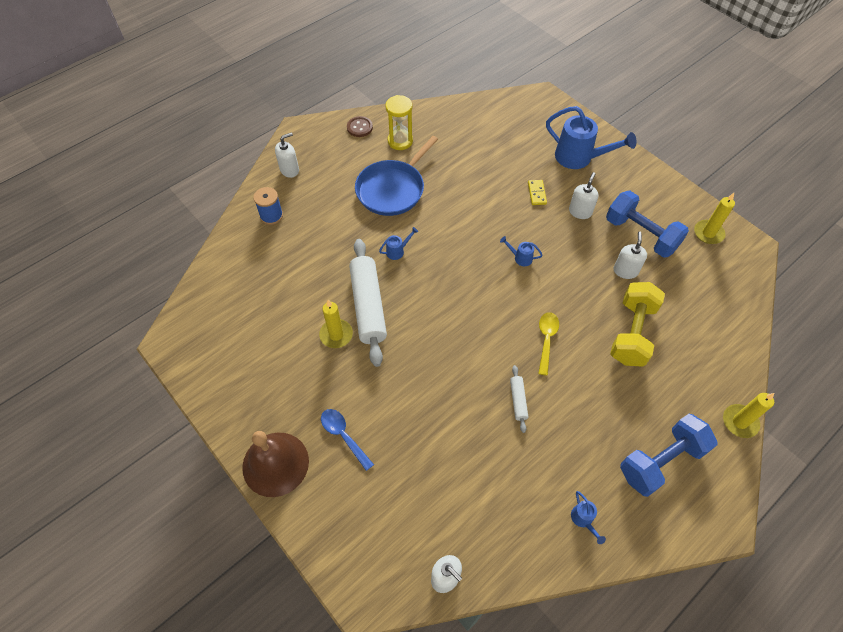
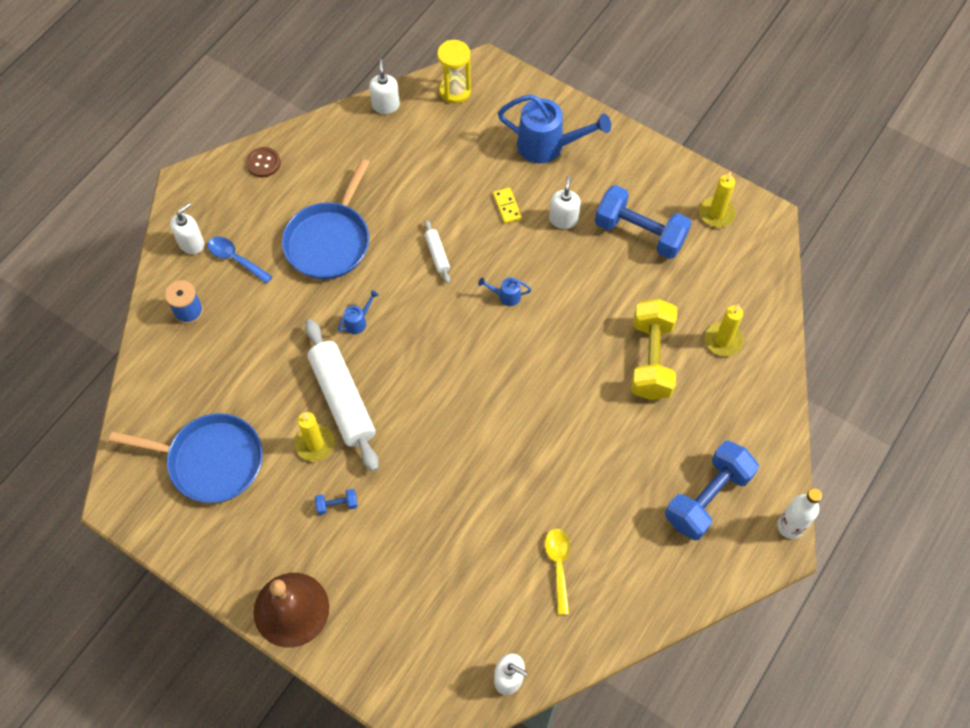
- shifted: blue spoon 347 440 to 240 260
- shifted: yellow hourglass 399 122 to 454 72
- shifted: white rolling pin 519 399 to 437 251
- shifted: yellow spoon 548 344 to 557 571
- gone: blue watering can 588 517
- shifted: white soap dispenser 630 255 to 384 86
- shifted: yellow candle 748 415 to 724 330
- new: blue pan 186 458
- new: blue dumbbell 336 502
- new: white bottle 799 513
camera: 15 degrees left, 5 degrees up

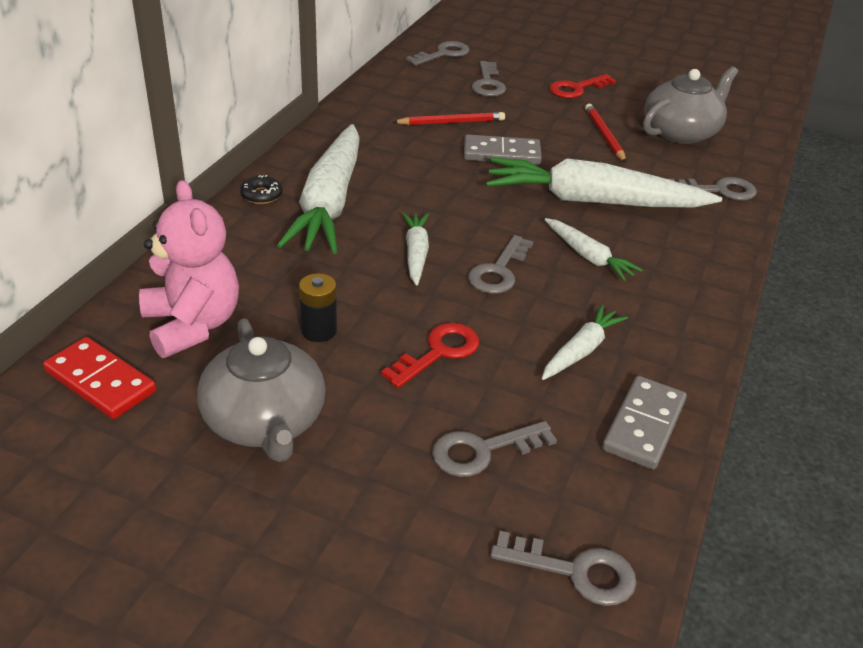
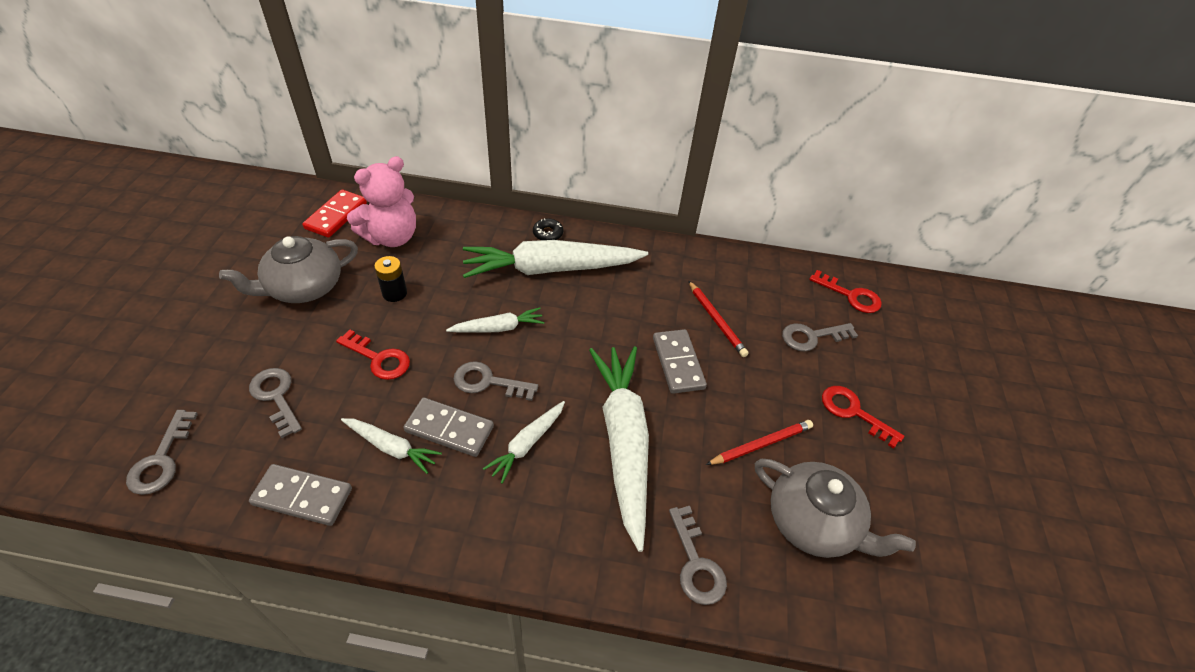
- repainted: grey key 437 53 to red key 845 291
- new: grey domino 449 427
camera: 75 degrees right, 10 degrees up

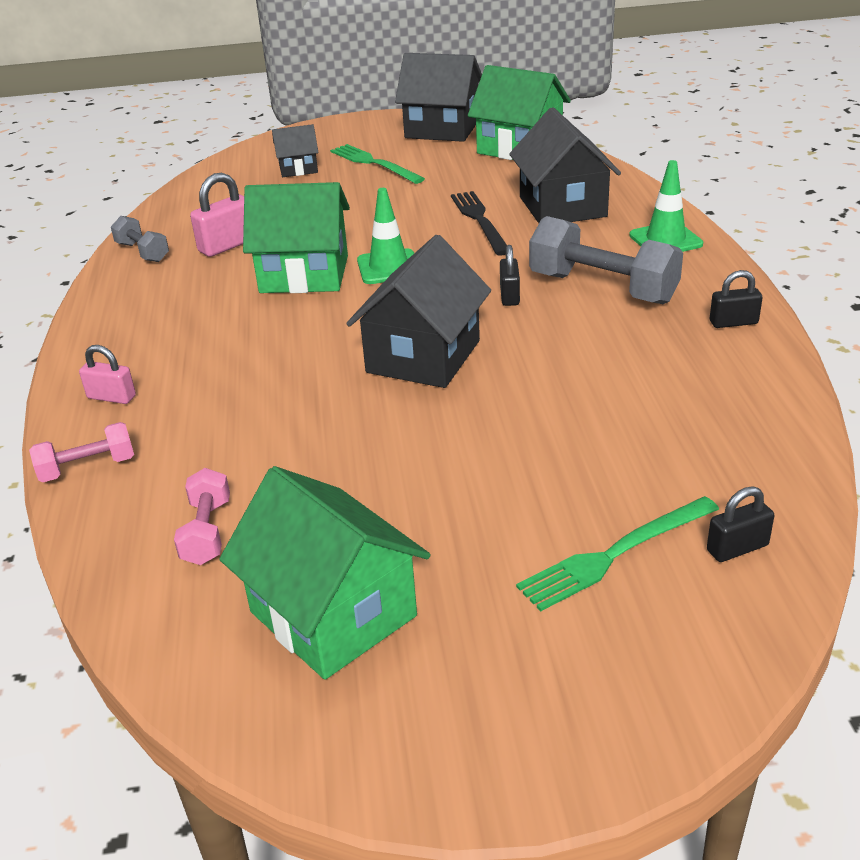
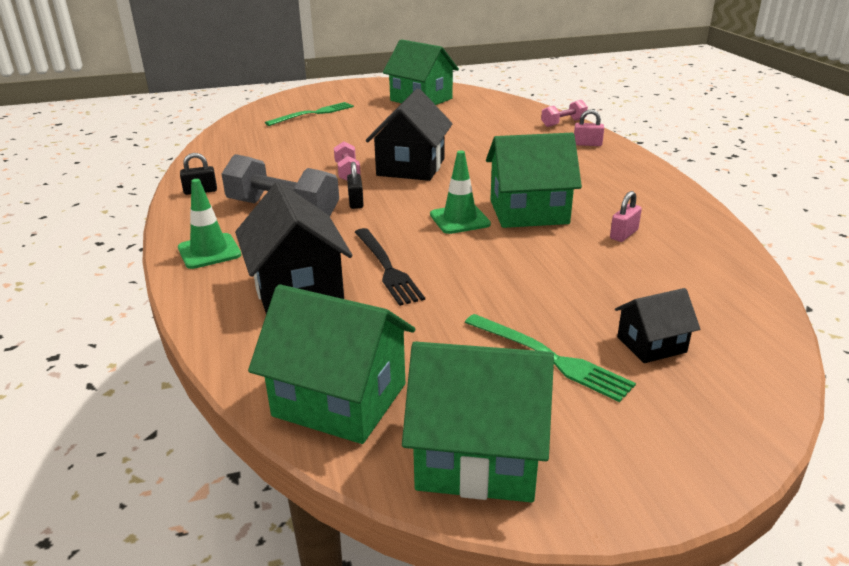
- gone: grey dumbbell 140 239
- shifted: pink dumbbell 202 516 to 347 161
- scaled: pink padlock 217 215 = 626 216 x0.65
- repainted: black house 438 97 to green house 478 422
- gone: black padlock 740 524
camera: 170 degrees right, 5 degrees down

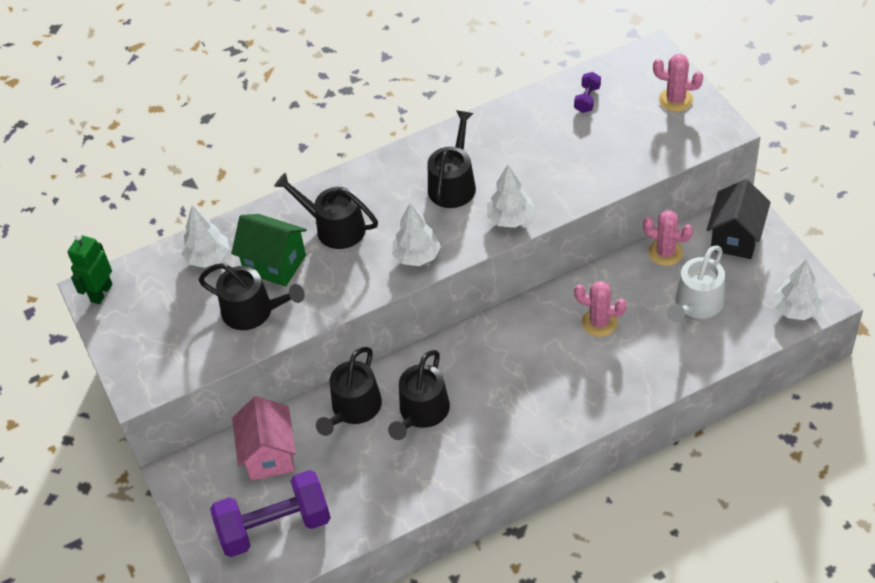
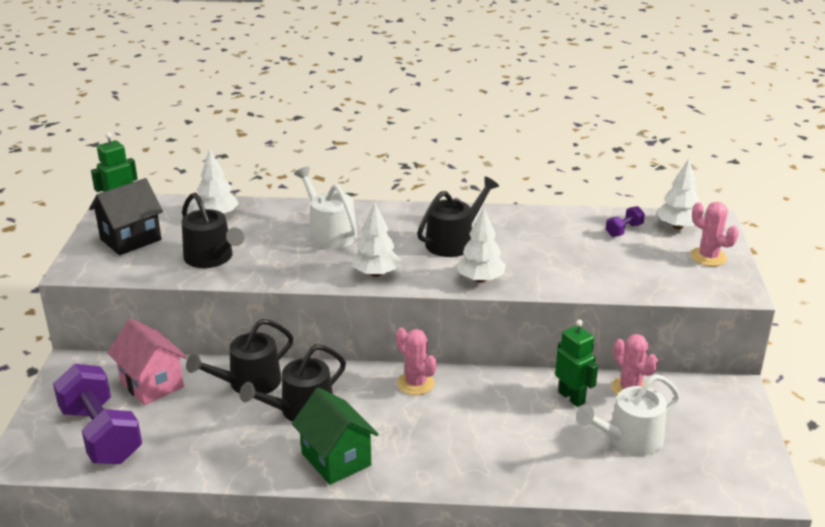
- rotated: purple dumbbell 270 513 = 97 414 45 degrees clockwise
- shifted: green house 269 250 to 335 436
- rotated: pink house 264 438 = 147 362 60 degrees counterclockwise
- repainted: black watering can 326 211 to white watering can 325 207
- shifted: pink cactus 600 309 to 416 361
- shifted: black house 739 219 to 126 216
- shifted: white tree 798 290 to 678 194
- new: green robot 576 363
camera: 25 degrees right, 20 degrees down

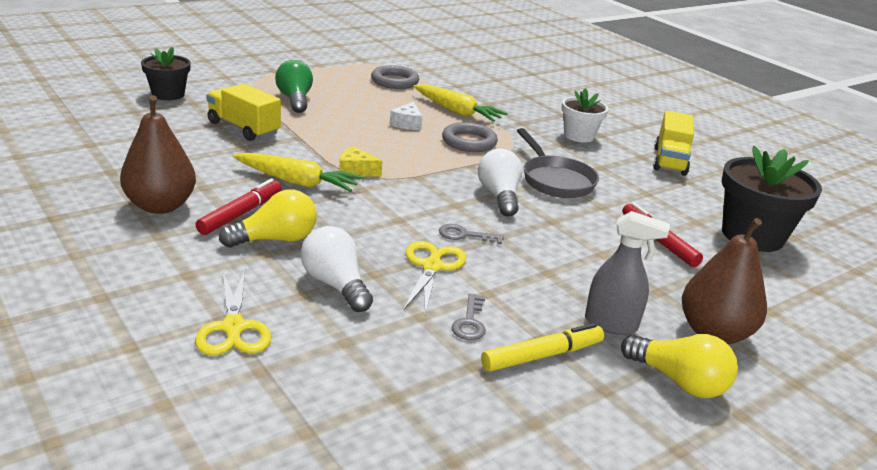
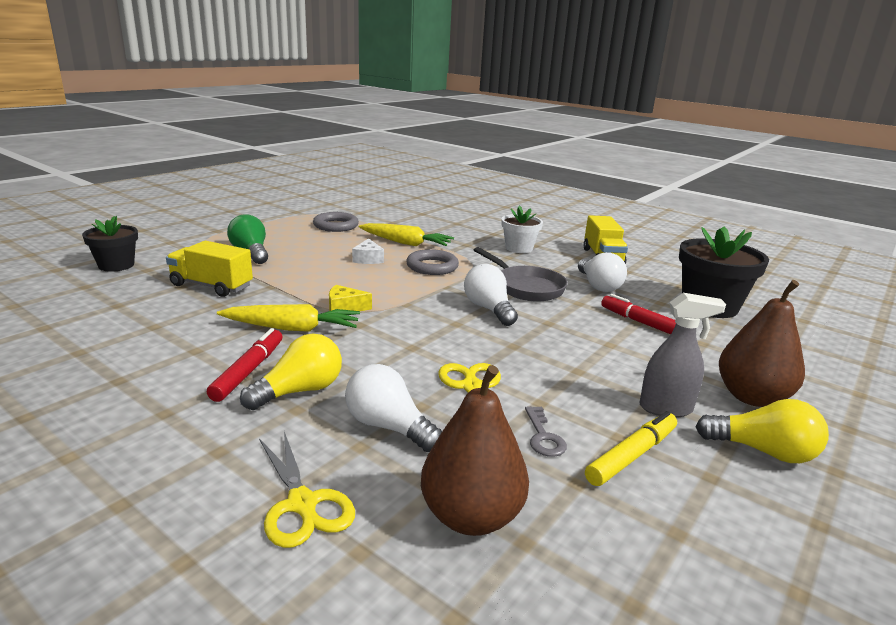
- shifted: brown pear 158 154 to 475 450
- gone: grey key 471 234
- new: white light bulb 602 272
camera: 15 degrees left, 5 degrees down

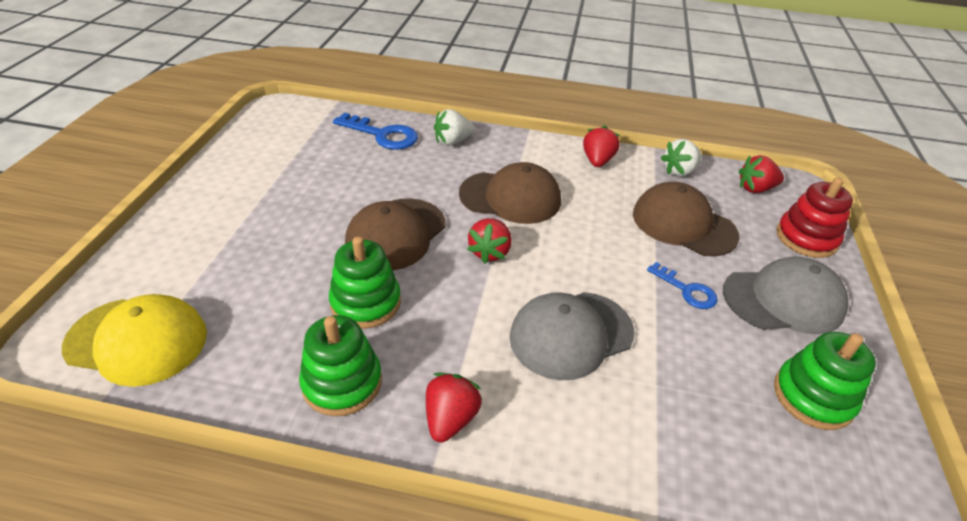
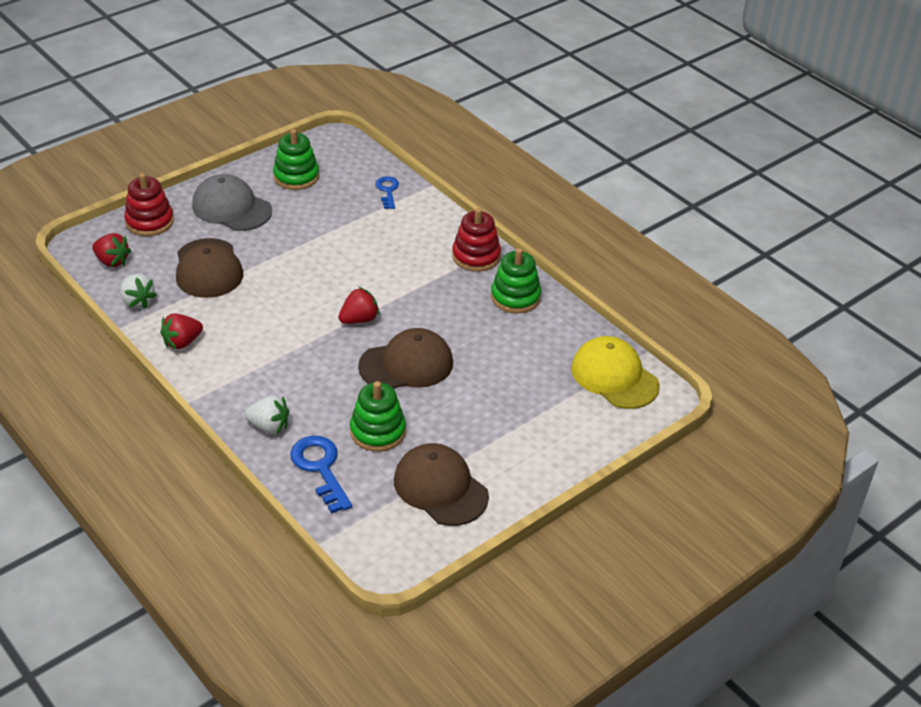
- shifted: green stacking toy 365 282 to 378 416
- swapped: red strawberry 454 408 to red stacking toy 476 240
- shifted: brown cap 510 193 to 441 484
- gone: grey cap 571 336
- shifted: blue key 682 285 to 387 192
- rotated: white strawberry 681 157 = 138 291 45 degrees clockwise
camera: 140 degrees left, 0 degrees up

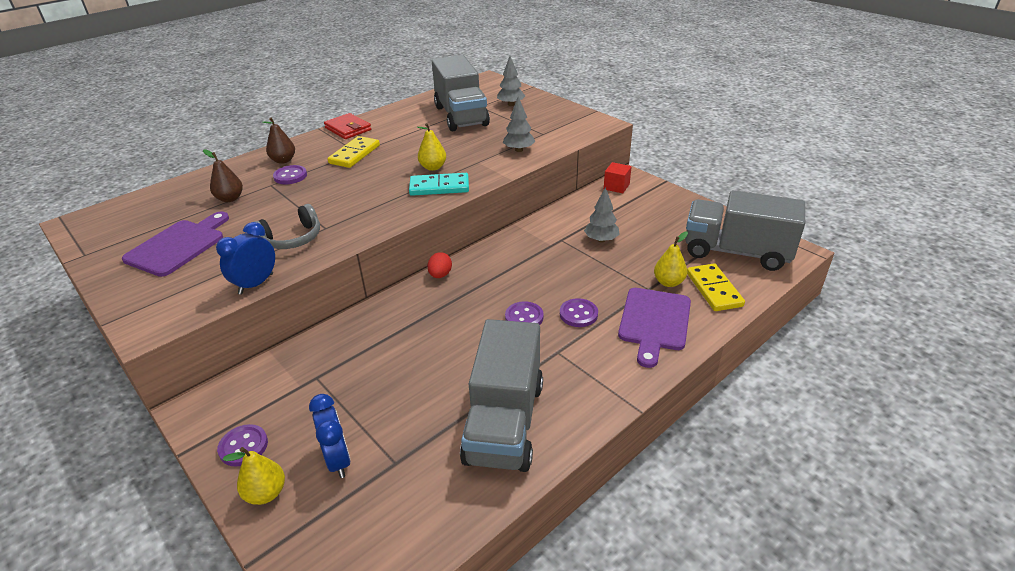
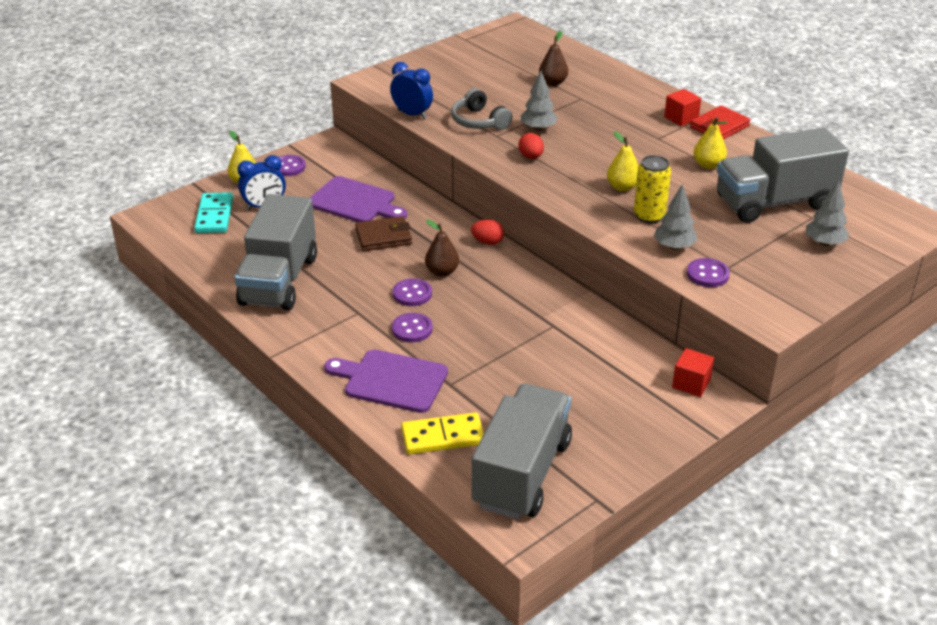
- shifted: purple cutting board 175 244 to 358 199
- shifted: brown pear 278 141 to 442 248
- shifted: purple button 290 174 to 708 272
- gone: yellow domino 353 152
- shifted: turquoise domino 439 184 to 213 212
- rotated: grey truck 501 395 = 275 252 90 degrees counterclockwise
- shifted: grey tree 602 215 to 539 101
- shifted: yellow pear 671 259 to 711 143
- new: brown wallet 383 233
- new: red egg 531 146
- new: yellow can 652 189
- new: red cube 682 107
camera: 90 degrees right, 0 degrees up

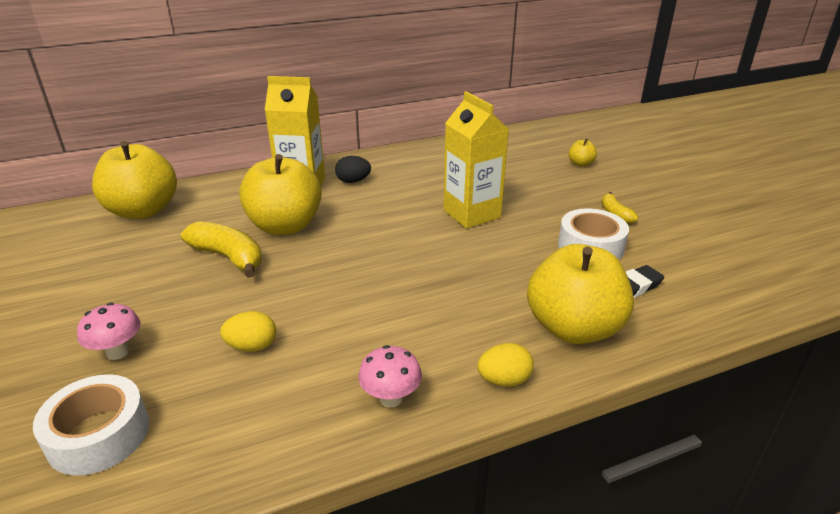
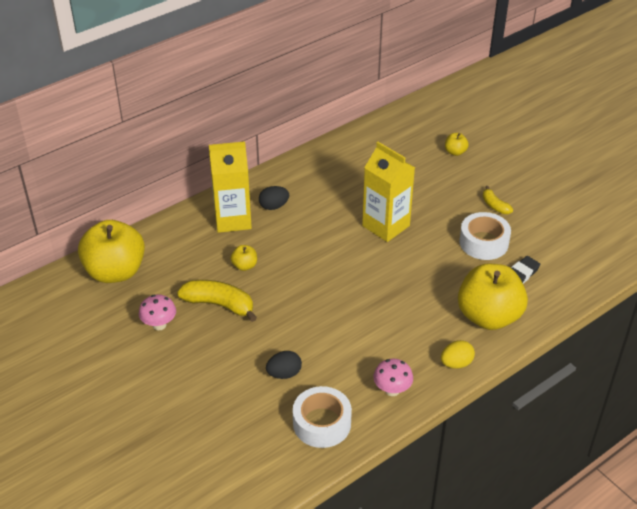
- shifted: white tape 91 425 to 322 417
- shifted: pink mushroom 109 331 to 157 312
- repainted: yellow egg 248 331 to black egg 284 365
- scaled: yellow apple 280 194 = 244 258 x0.41
camera: 15 degrees left, 10 degrees up

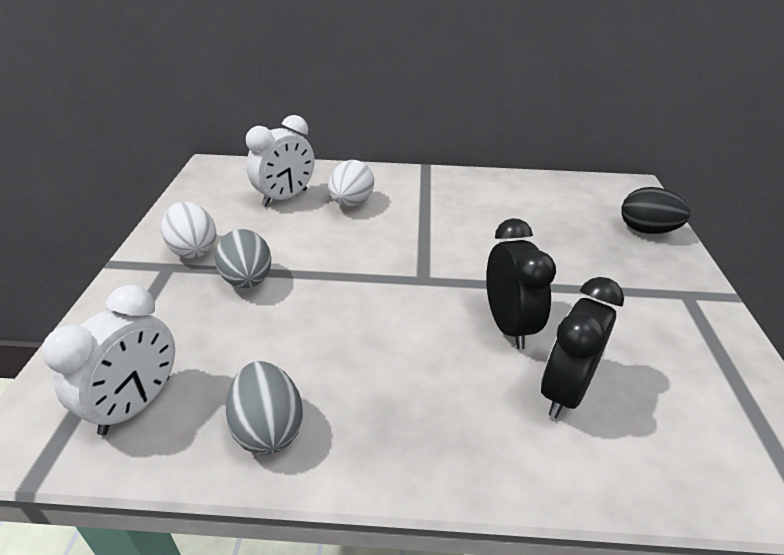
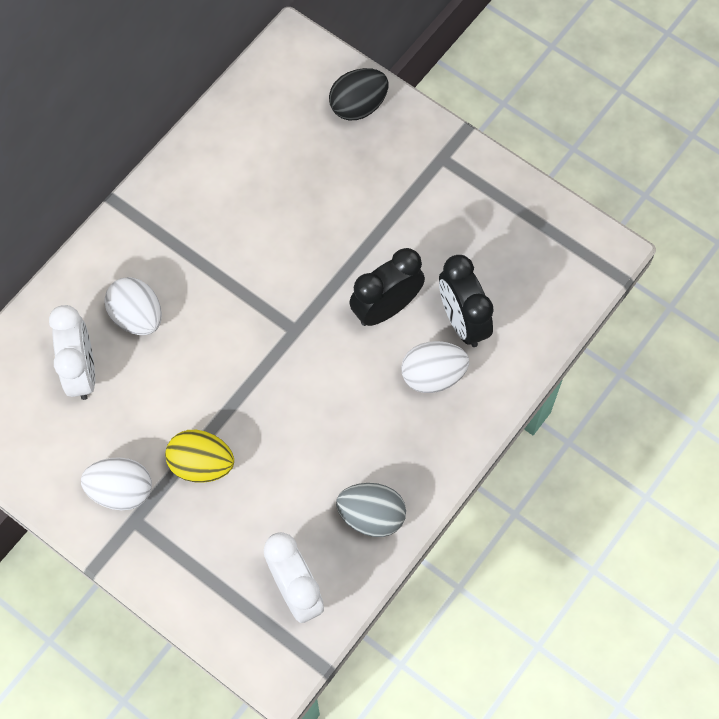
- repainted: grey egg 243 258 to yellow egg 199 456
- rotated: black clock 521 283 = 387 287 60 degrees counterclockwise
- new: white egg 435 367
camera: 55 degrees left, 30 degrees up

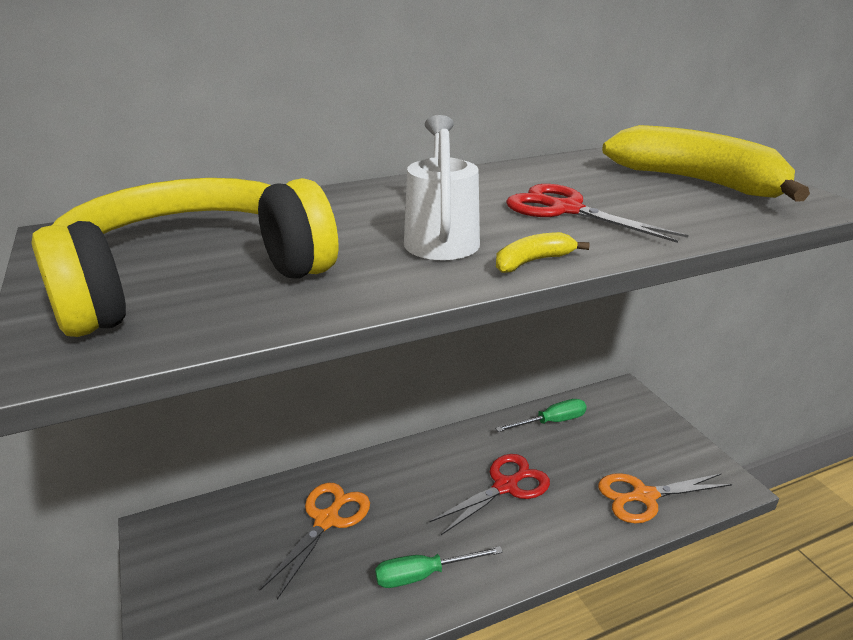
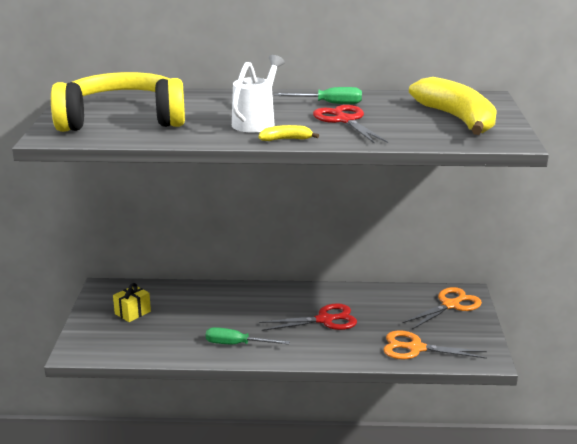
- shifted: orange scissors 315 541 to 442 308
- shifted: green screwdriver 541 415 to 318 95
- new: yellow gift 132 302
camera: 25 degrees right, 5 degrees down

